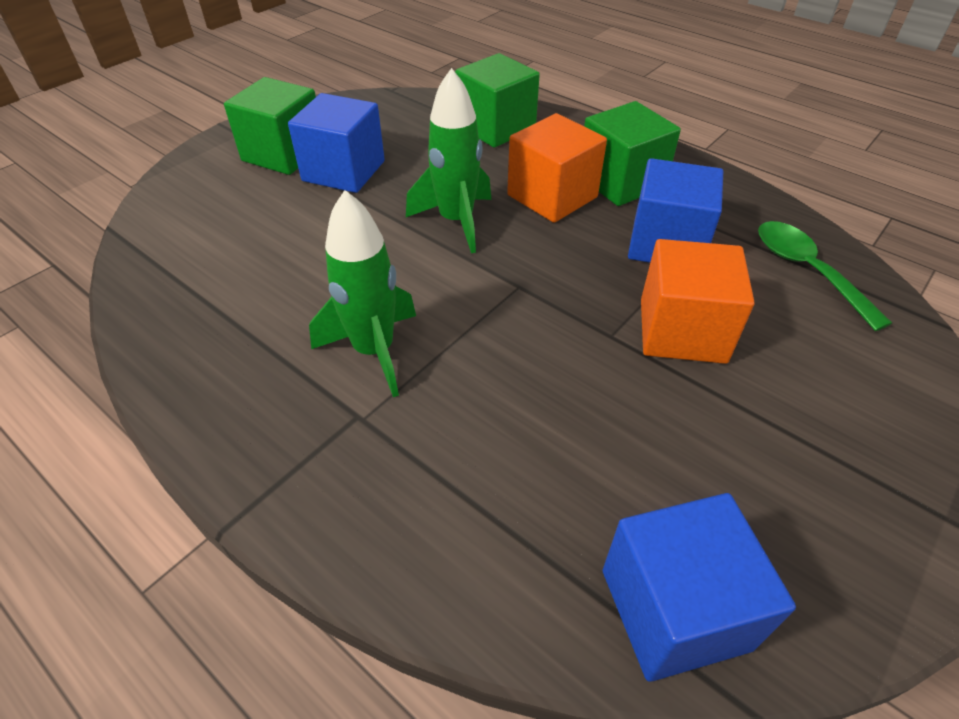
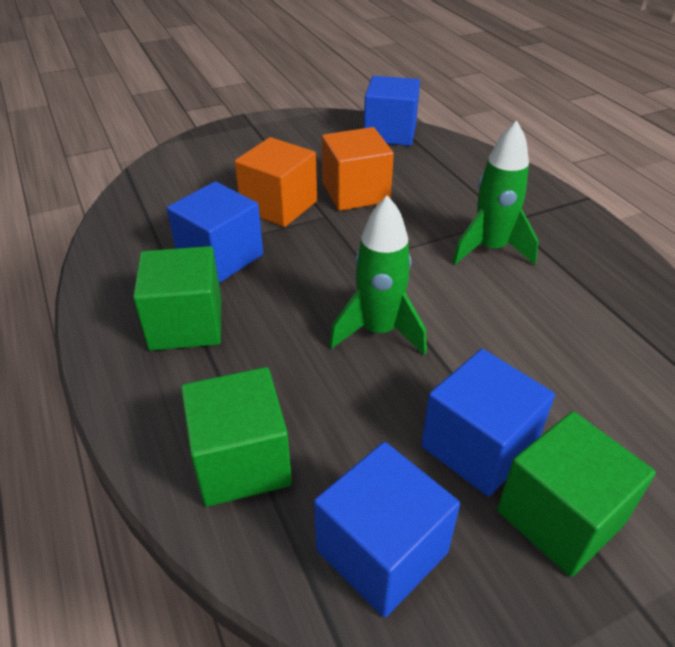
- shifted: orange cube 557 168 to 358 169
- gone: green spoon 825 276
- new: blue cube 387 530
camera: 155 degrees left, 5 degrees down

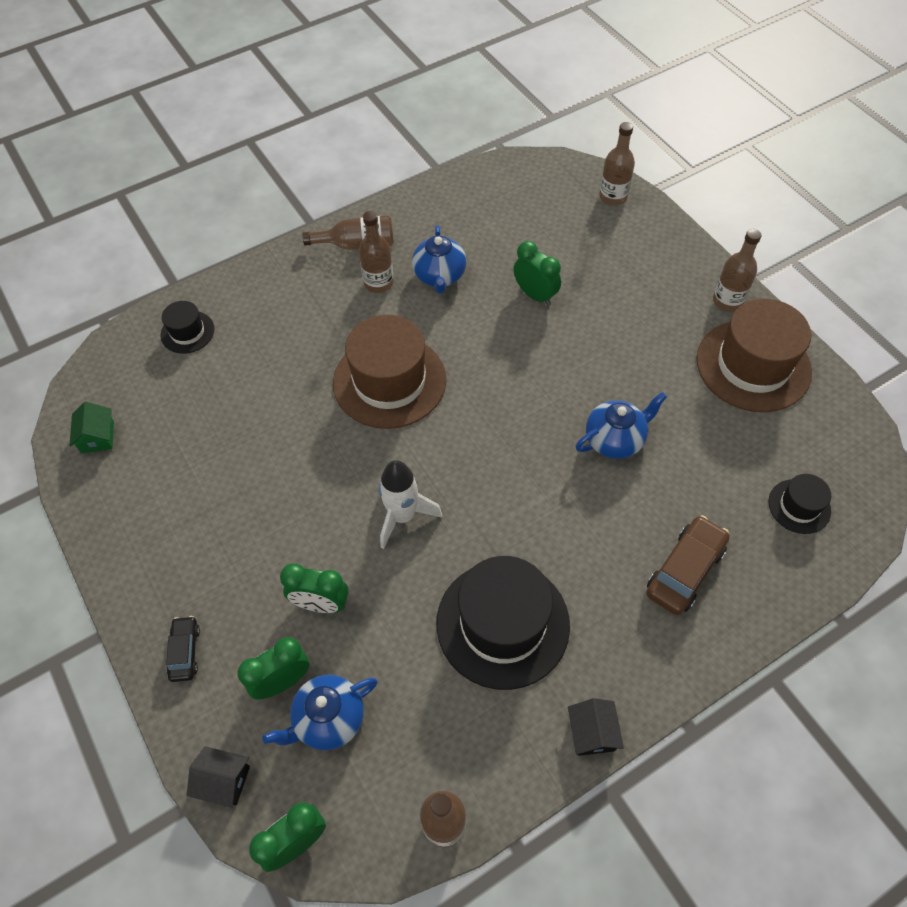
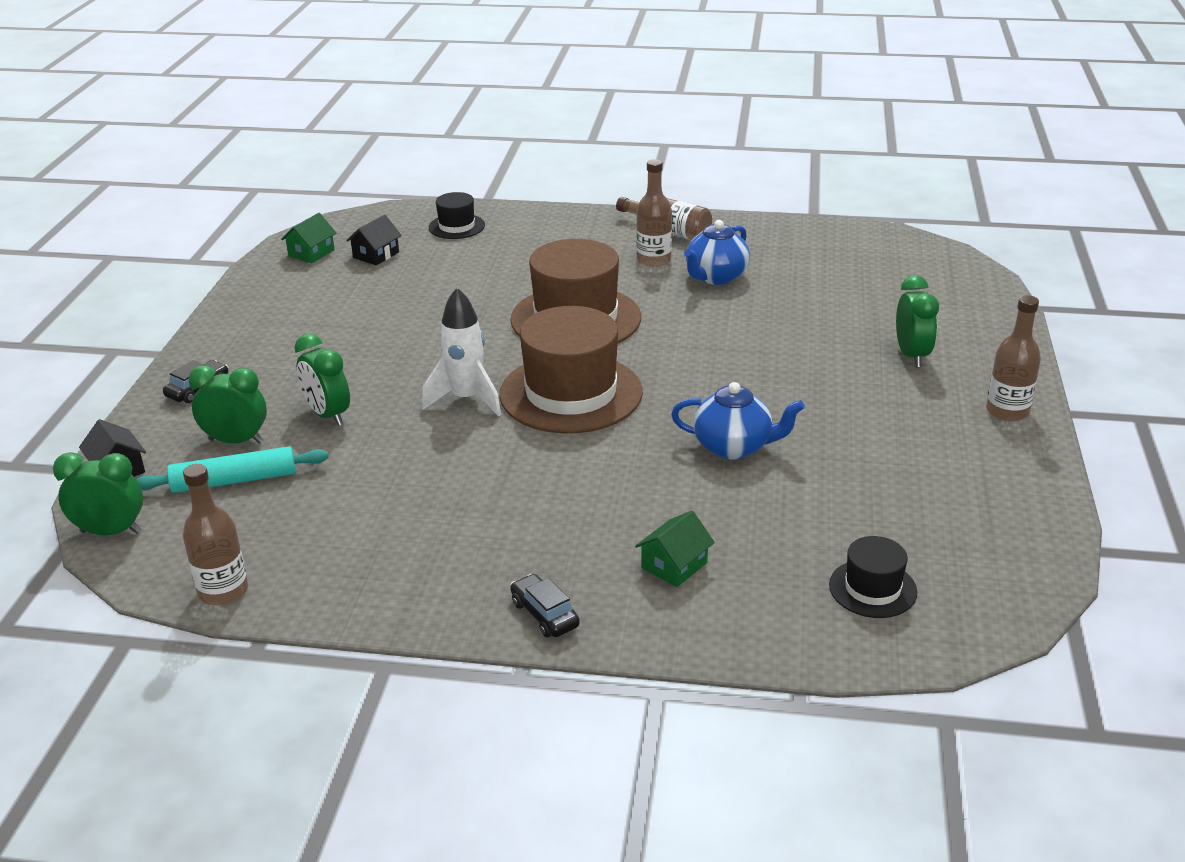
- swapped: blue teapot 320 712 to turquoise rolling pin 232 469
- gone: black hat 503 623
- shifted: green clock 537 273 to 917 321
- shifted: black house 596 727 to 374 239
- gone: brown bottle 617 163
- swapped: brown car 688 565 to green house 675 548
- shifted: brown hat 754 355 to 571 369
- new: black car 545 605
camera: 40 degrees right, 25 degrees down

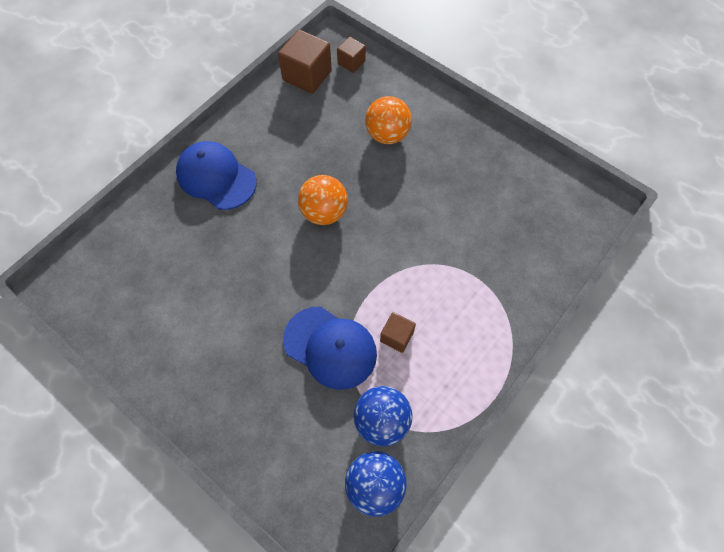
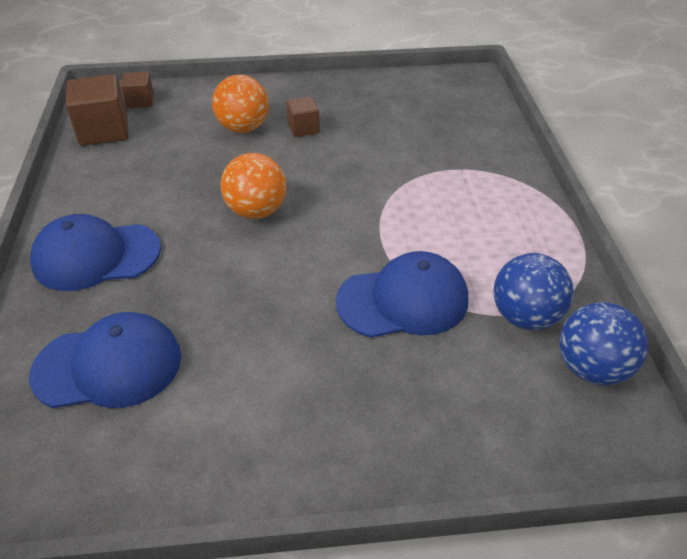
- shifted: brown cube 398 332 to 303 117
- new: blue cap 105 360
camera: 45 degrees left, 20 degrees down

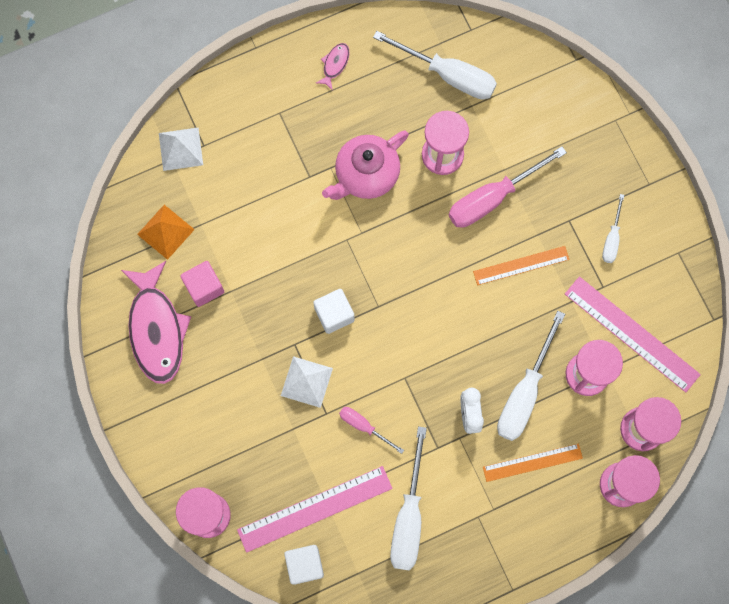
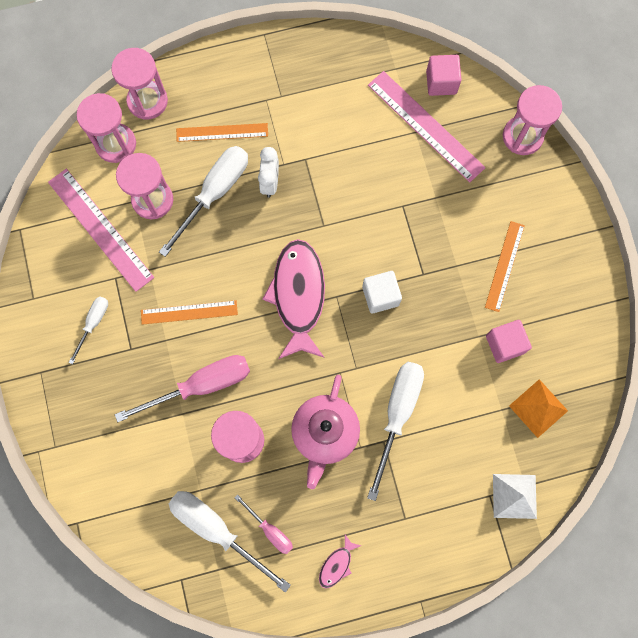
- shifted: pink fish 156 322 to 293 299
- rotated: pink ruler 315 509 = 427 127 60 degrees clockwise
- gone: white pyramid 307 382
- repainted: white cube 304 564 to pink cube 444 75
- rotated: pink teapot 365 165 = 325 432 135 degrees clockwise
- shifted: pink screwdriver 371 430 to 264 524
- shifted: white screwdriver 408 498 to 395 431
- new: orange ruler 505 266
camera: 170 degrees left, 0 degrees up

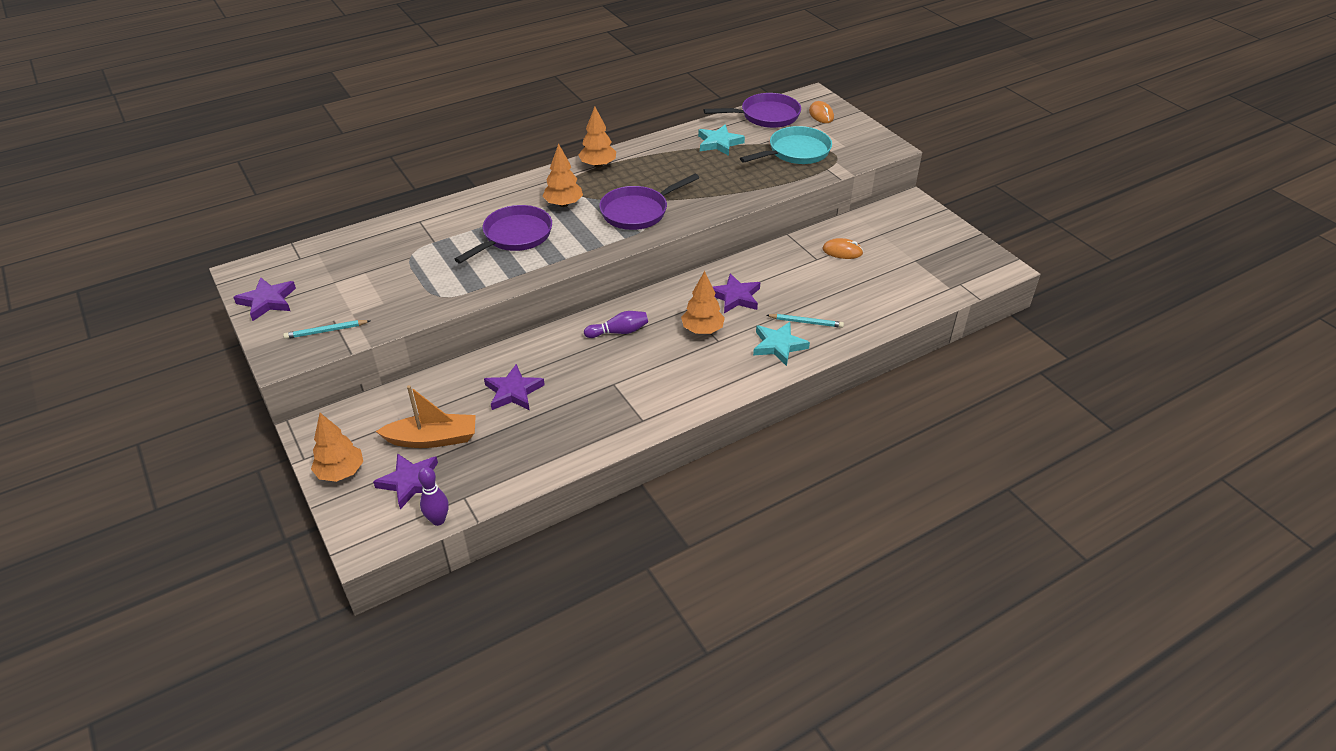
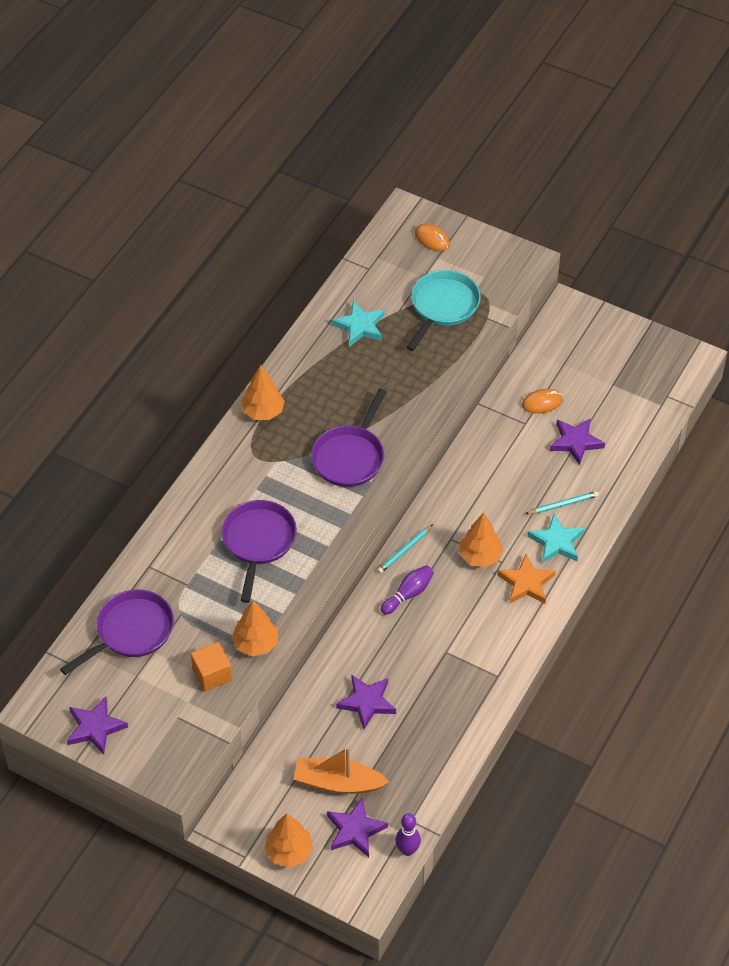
- shifted: turquoise pencil 326 329 to 405 549
- rotated: orange boat 425 416 = 341 770 135 degrees counterclockwise
- shifted: orange tree 563 175 to 255 628
- shifted: purple pan 752 110 to 117 632
- shifted: purple star 736 293 to 577 442
- new: orange cube 211 666
- new: orange star 526 579
camera: 30 degrees left, 10 degrees up

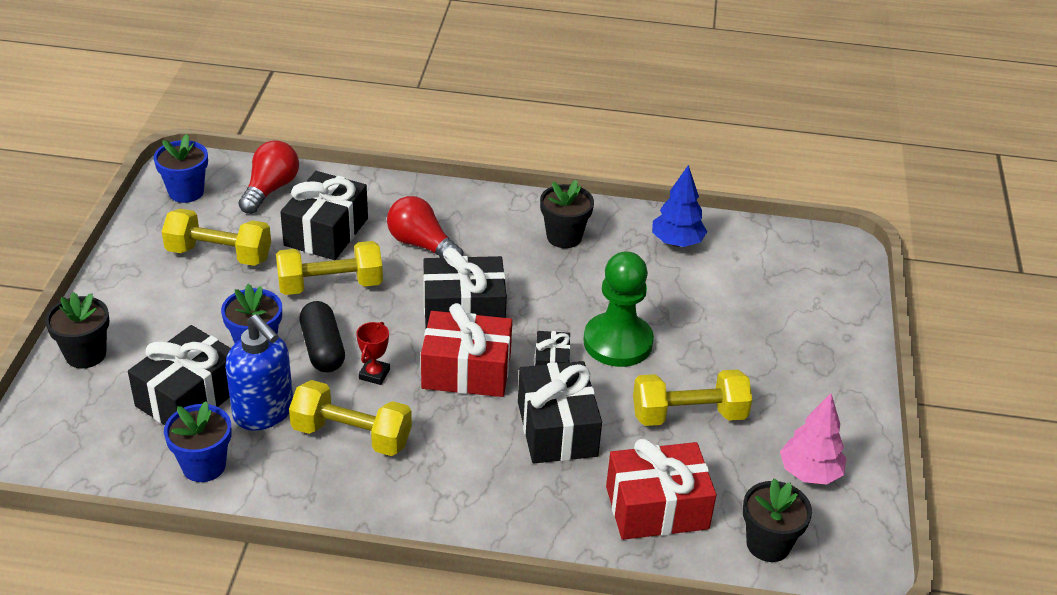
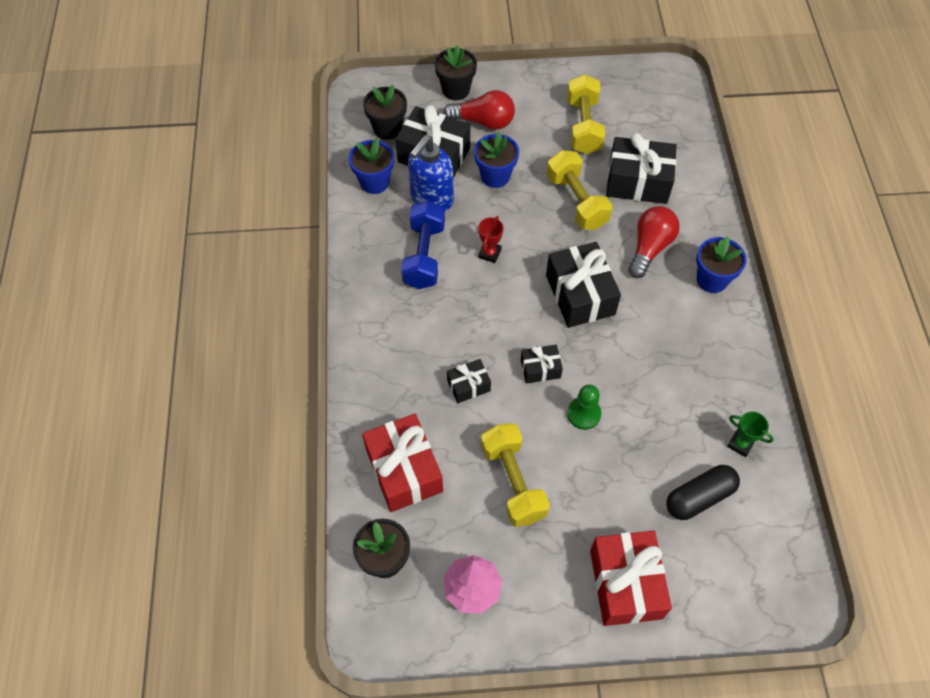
- shifted: blue flower pot 181 168 to 721 264
- shifted: red light bulb 269 177 to 479 110
- repainted: yellow dumbbell 350 418 to blue dumbbell 423 245
- shifted: black capsule 322 337 to 703 492
- rotated: red trophy 373 353 = 491 239 75 degrees counterclockwise
- shifted: red gift 466 350 to 631 578
- scaled: black gift 560 412 = 469 381 x0.52
- shifted: black flower pot 567 214 to 385 112
- scaled: green pawn 618 309 = 584 407 x0.55
- swapped: blue tree 679 206 to green trophy 750 434
camera: 80 degrees right, 20 degrees up

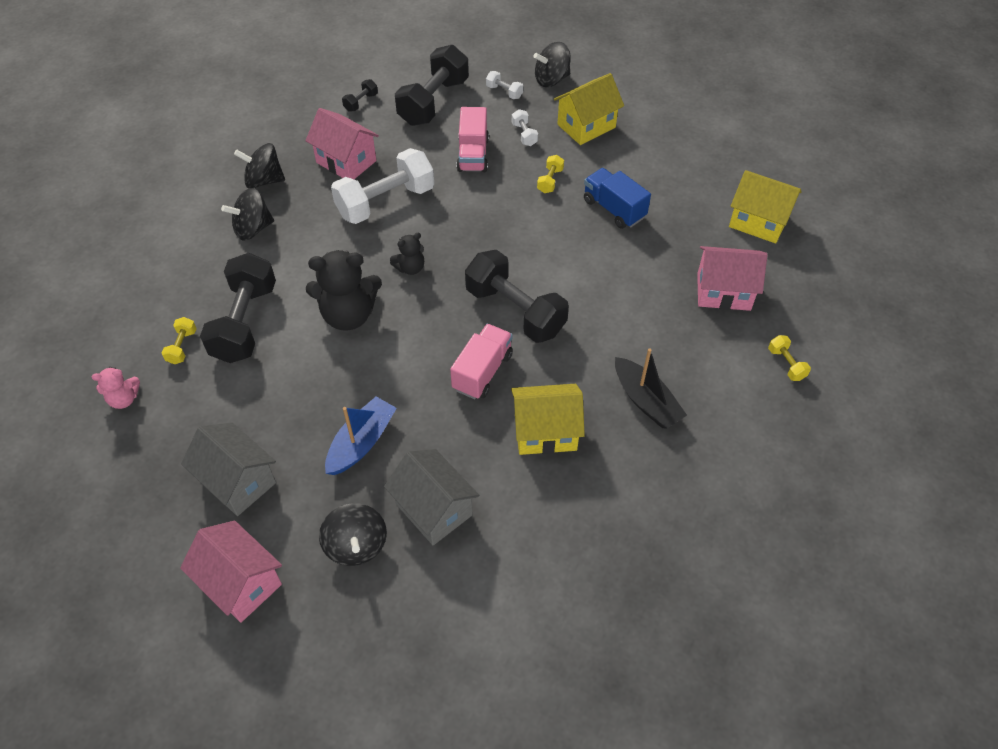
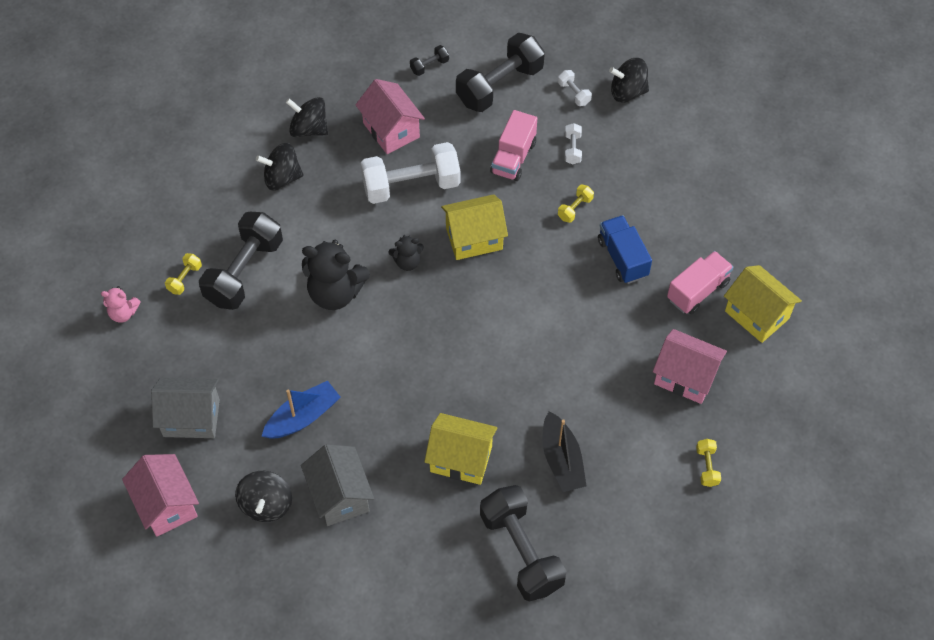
- rotated: grey house 228 469 = 185 408 60 degrees counterclockwise
- shifted: pink truck 481 361 to 700 283
- shifted: black dumbbell 517 296 to 523 543
- shifted: yellow house 589 109 to 474 227
camera: 20 degrees right, 5 degrees up

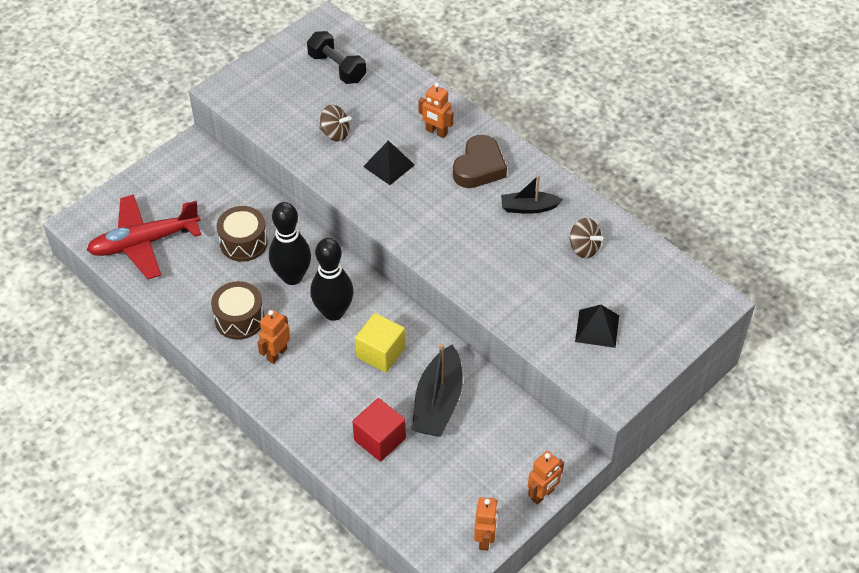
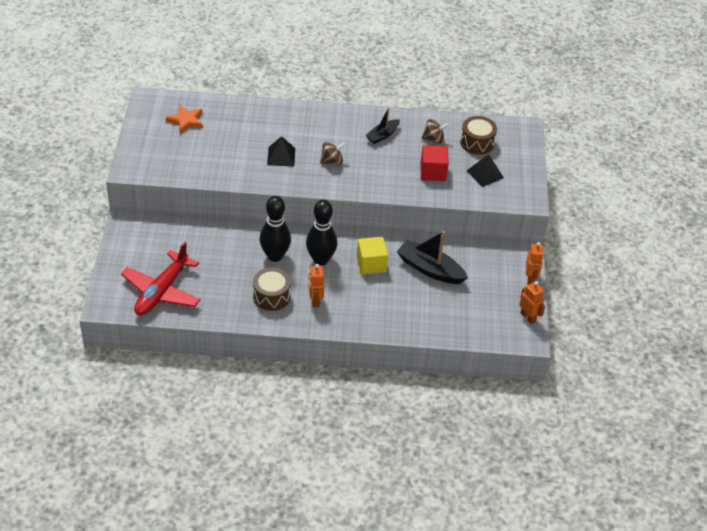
- shifted: brown drum 242 234 to 478 135
- swapped: black dumbbell 336 57 to orange star 184 119
- shifted: brown spinning top 335 123 to 333 153
- shifted: red cube 379 430 to 434 163
- rotated: black boat 437 390 = 432 257 150 degrees clockwise
- gone: orange robot 436 110
- gone: brown heart 480 161
camera: 45 degrees left, 5 degrees down

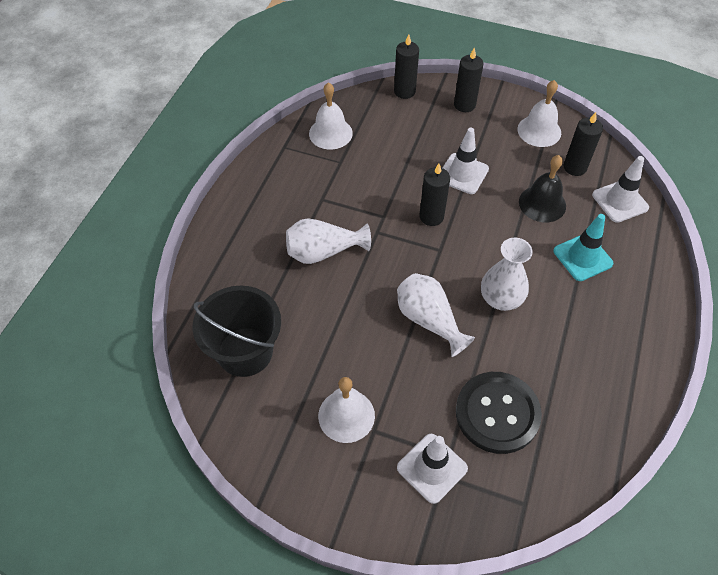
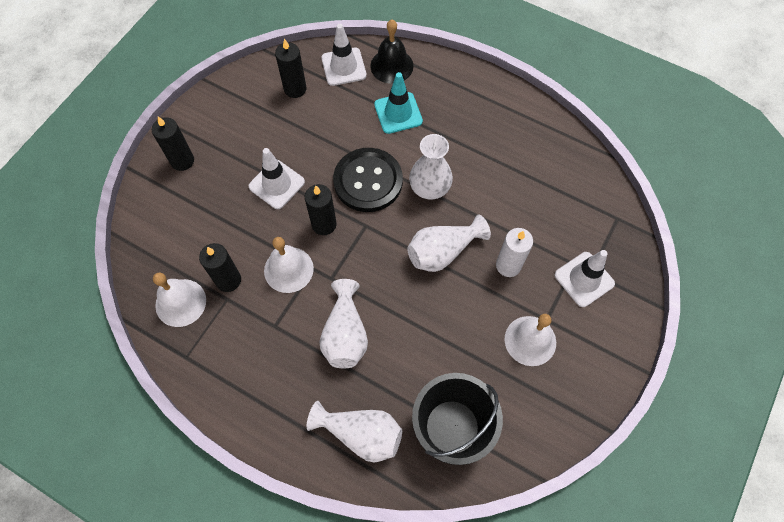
- shifted: black candle 406 66 to 220 267
- shifted: black button 499 413 to 368 180
- shifted: white bell 539 113 to 289 265
- shifted: black bell 542 188 to 391 52
- new: white vase 354 432
- new: white candle 514 252
camera: 80 degrees left, 10 degrees up

